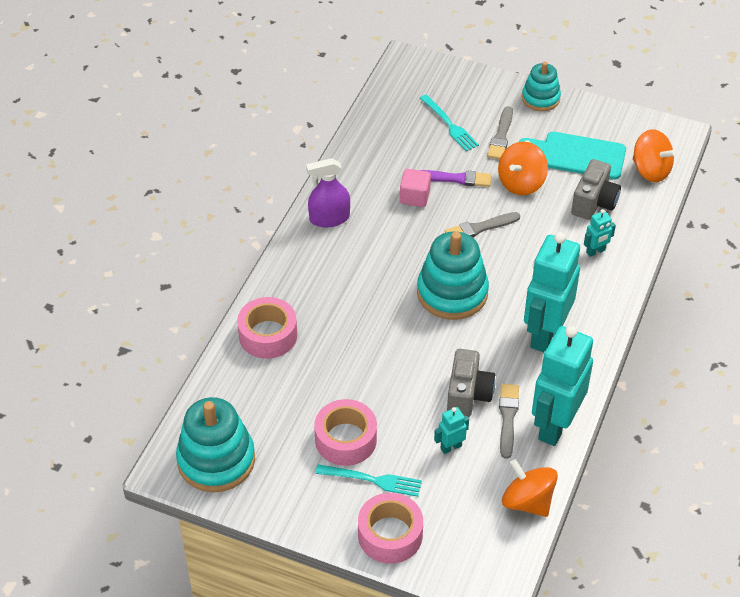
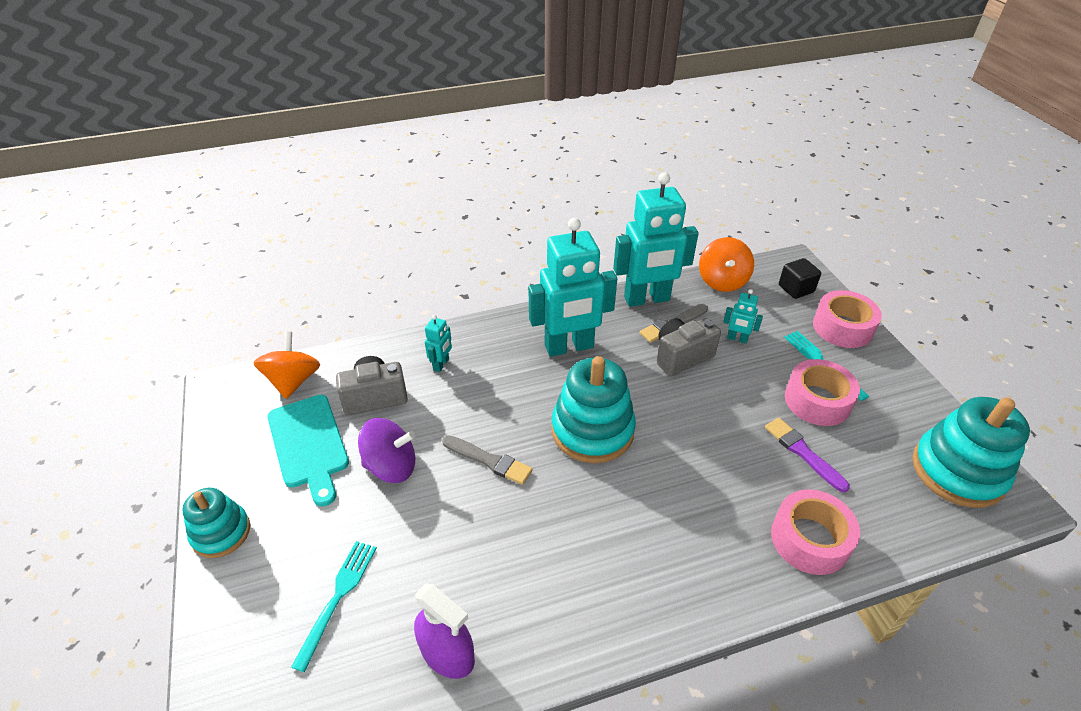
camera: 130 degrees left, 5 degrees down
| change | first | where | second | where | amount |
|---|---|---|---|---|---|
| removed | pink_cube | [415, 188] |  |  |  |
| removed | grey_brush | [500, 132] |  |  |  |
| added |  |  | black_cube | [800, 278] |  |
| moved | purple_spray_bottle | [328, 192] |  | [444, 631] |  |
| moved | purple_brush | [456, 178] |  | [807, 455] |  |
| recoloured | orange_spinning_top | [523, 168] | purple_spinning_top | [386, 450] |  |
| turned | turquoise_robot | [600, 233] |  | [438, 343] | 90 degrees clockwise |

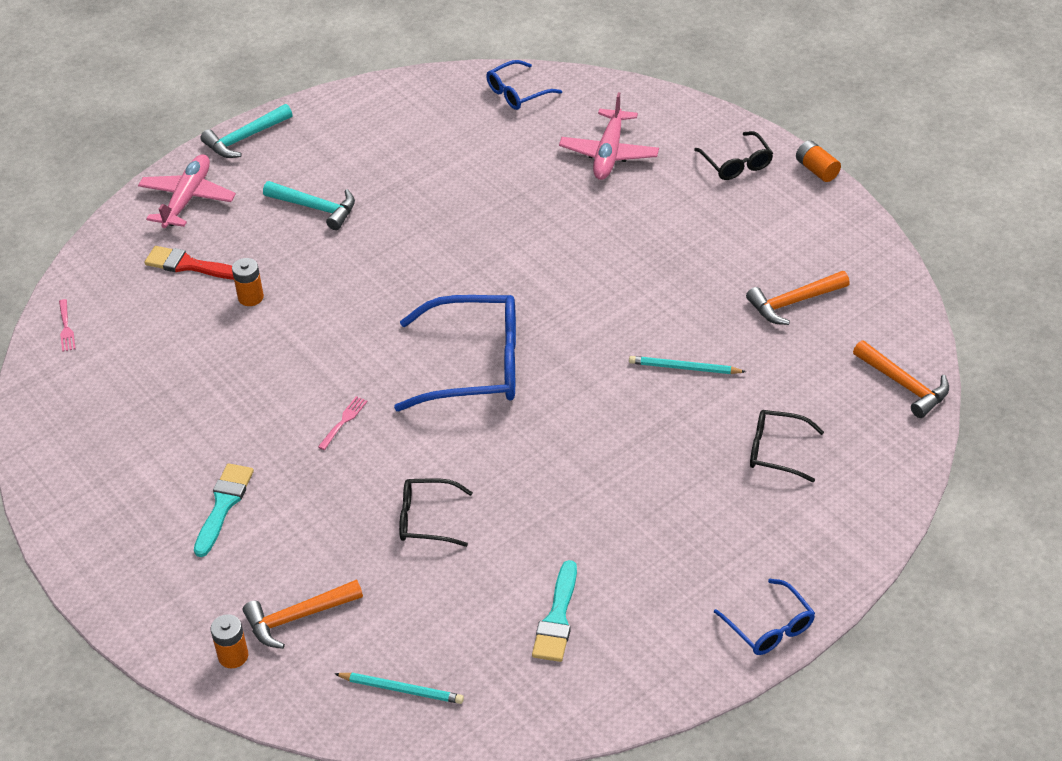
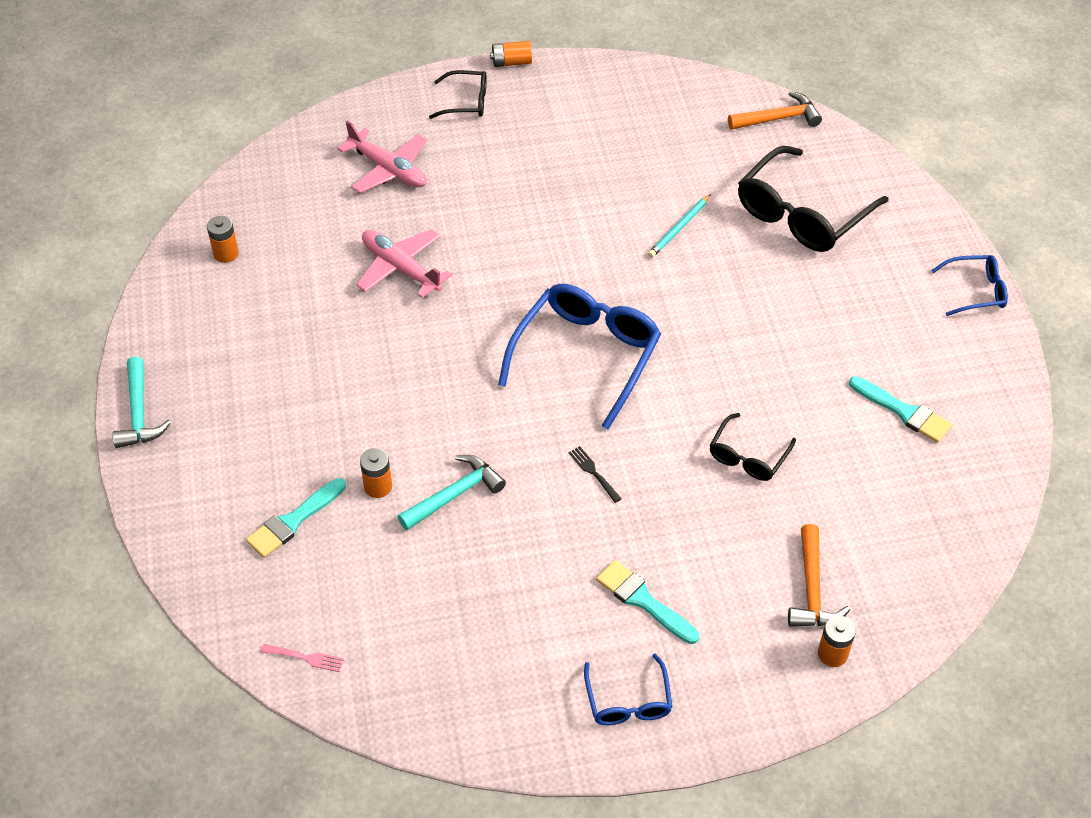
camera: 65 degrees left, 5 degrees up
| change | first | where | second | where | amount |
|---|---|---|---|---|---|
| removed | turquoise_pencil | [399, 688] |  |  |  |
| removed | orange_hammer | [798, 298] |  |  |  |
| added |  |  | orange_battery | [223, 239] |  |
| moved | pink_plane | [187, 191] |  | [404, 263] |  |
| moved | turquoise_hammer | [309, 205] |  | [452, 492] |  |
| moved | blue_glasses | [524, 85] |  | [628, 689] |  |
| recoloured | red_brush | [189, 263] | turquoise_brush | [296, 518] |  |
| recoloured | pink_fork | [343, 423] | black_fork | [595, 474] |  |
| resized | black_glasses | [787, 446] |  | [813, 199] | x1.90 |

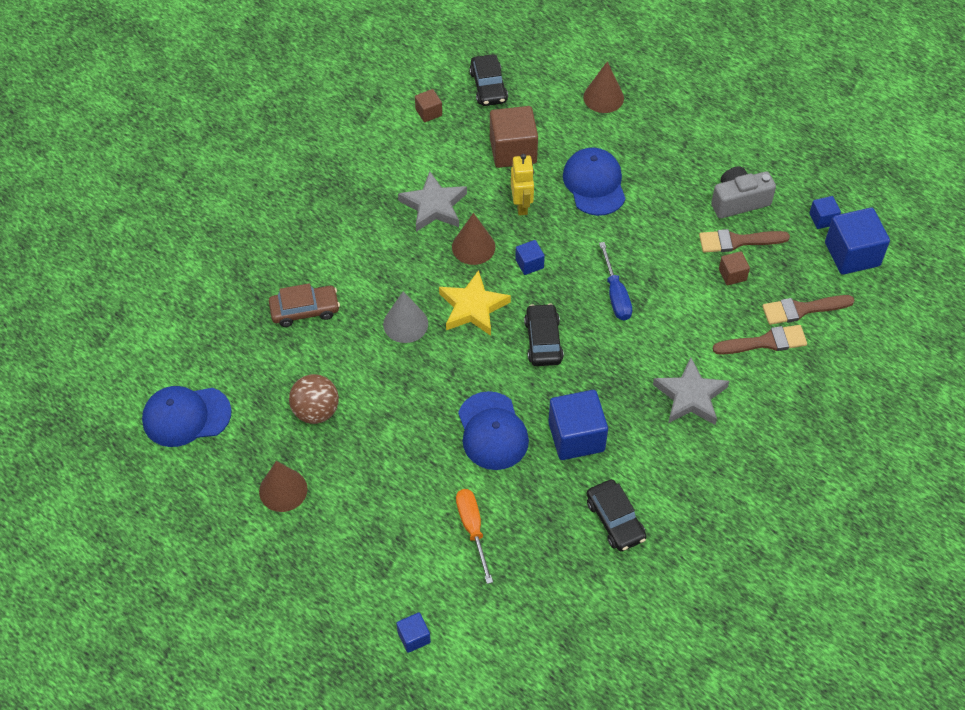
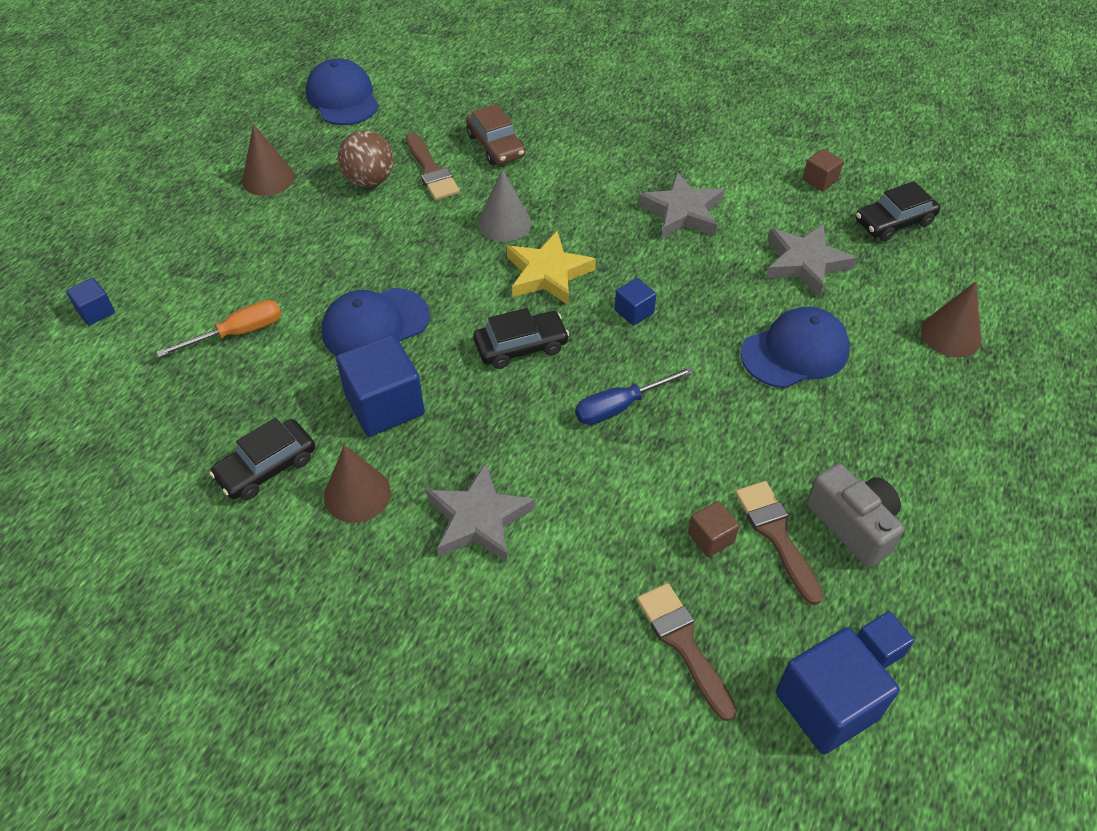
camera: 75 degrees right, 5 degrees down
| change | first | where | second | where | amount |
|---|---|---|---|---|---|
| removed | yellow_robot | [522, 185] |  |  |  |
| moved | brown_cone | [473, 239] |  | [357, 484] |  |
| moved | brown_brush | [760, 340] |  | [433, 166] |  |
| replaced | brown_cube | [514, 137] | grey_star | [811, 260] |  |

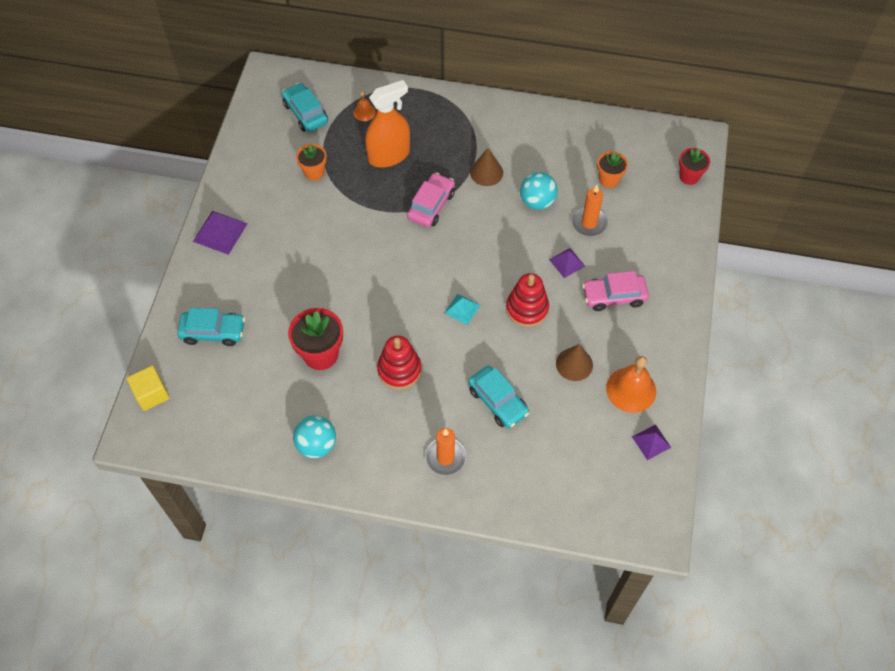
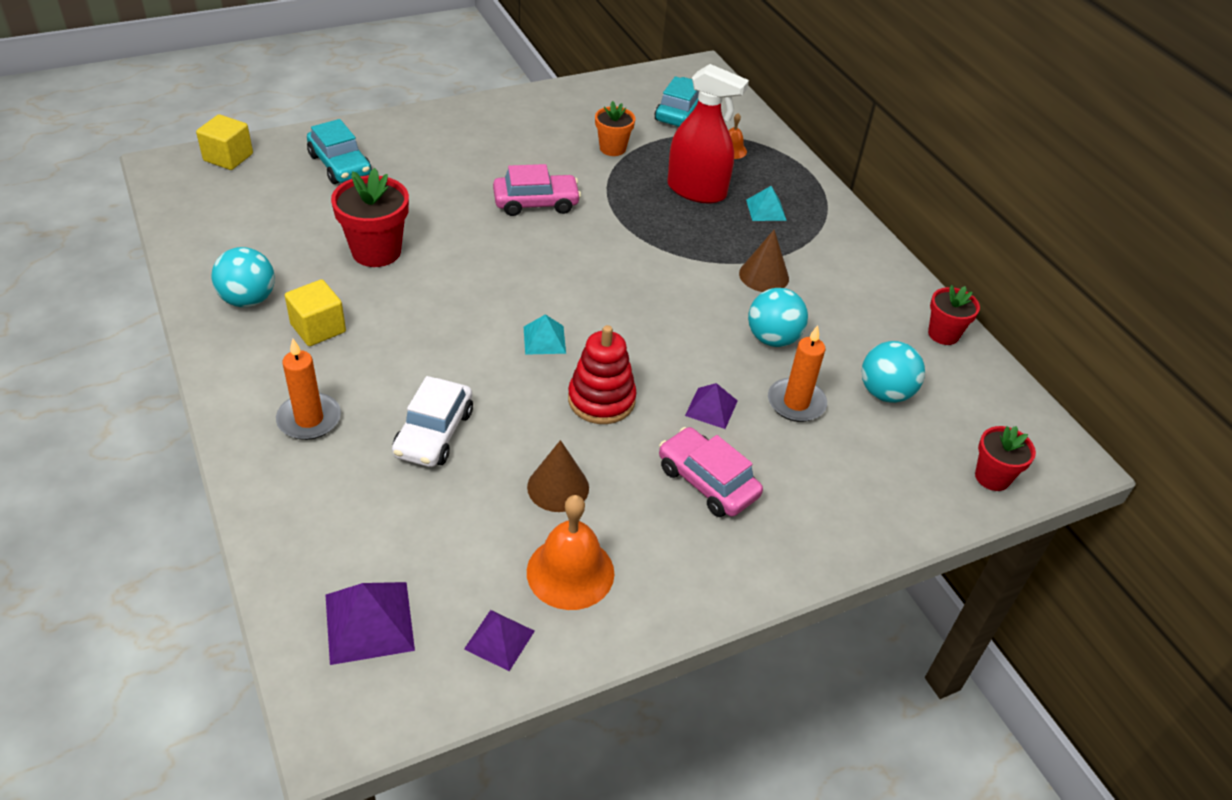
camera: 50 degrees right, 15 degrees down
| change | first | where | second | where | amount |
|---|---|---|---|---|---|
| removed | red_stacking_toy | [399, 363] |  |  |  |
| added |  |  | yellow_cube | [315, 312] |  |
| added |  |  | turquoise_pyramid | [766, 203] |  |
| added |  |  | red_flower_pot | [954, 315] |  |
| moved | purple_pyramid | [220, 233] |  | [370, 623] |  |
| moved | pink_car | [431, 199] |  | [537, 190] |  |
| replaced | orange_flower_pot | [612, 169] | turquoise_ball | [893, 372] |  |
| recoloured | orange_spray_bottle | [387, 124] | red_spray_bottle | [708, 133] |  |
| recoloured | turquoise_car | [498, 397] | white_car | [432, 421] |  |

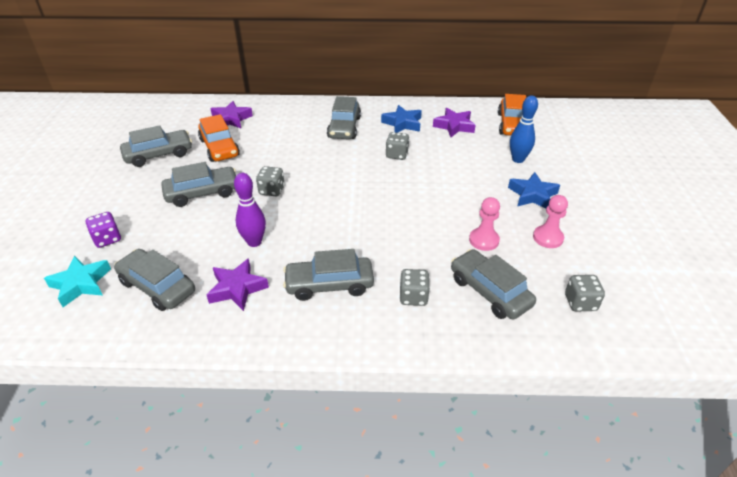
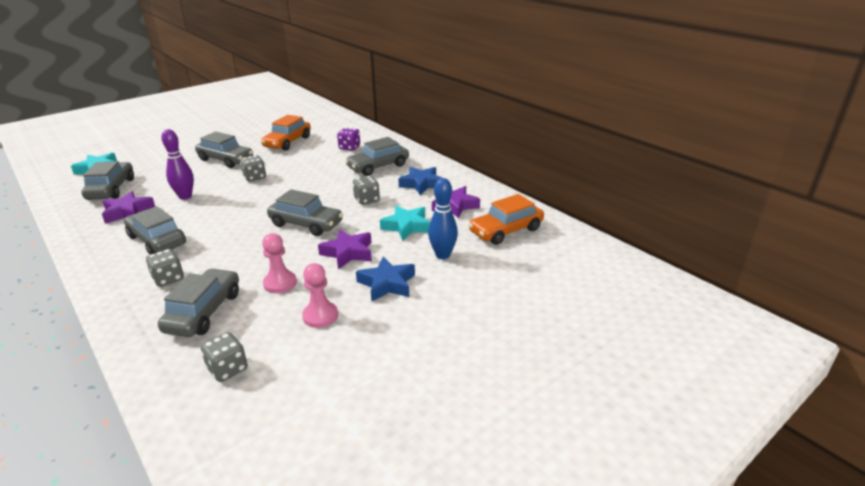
camera: 50 degrees right, 10 degrees down
| change | first | where | second | where | amount |
|---|---|---|---|---|---|
| added |  |  | turquoise_star | [405, 223] |  |
| moved | purple_dice | [103, 230] |  | [348, 139] |  |
| moved | grey_car | [156, 146] |  | [305, 212] |  |
| moved | purple_star | [231, 114] |  | [345, 249] |  |

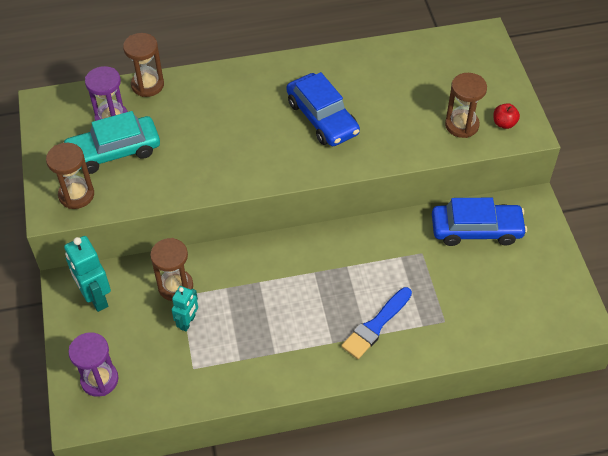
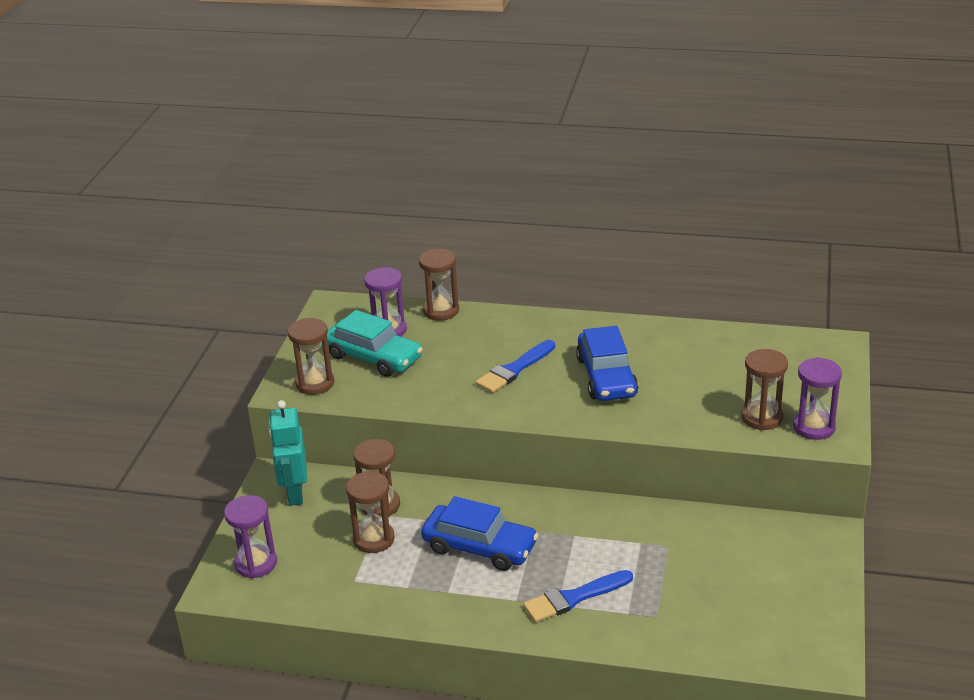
camera: 25 degrees right, 20 degrees down
| change | first | where | second | where | amount |
|---|---|---|---|---|---|
| added |  |  | blue_brush | [515, 366] |  |
| moved | blue_car | [479, 222] |  | [479, 533] |  |
| replaced | turquoise_robot | [185, 309] | brown_hourglass | [370, 512] |  |
| replaced | red_apple | [507, 116] | purple_hourglass | [817, 398] |  |
| turned | turquoise_car | [112, 142] |  | [375, 343] | 150 degrees counterclockwise |

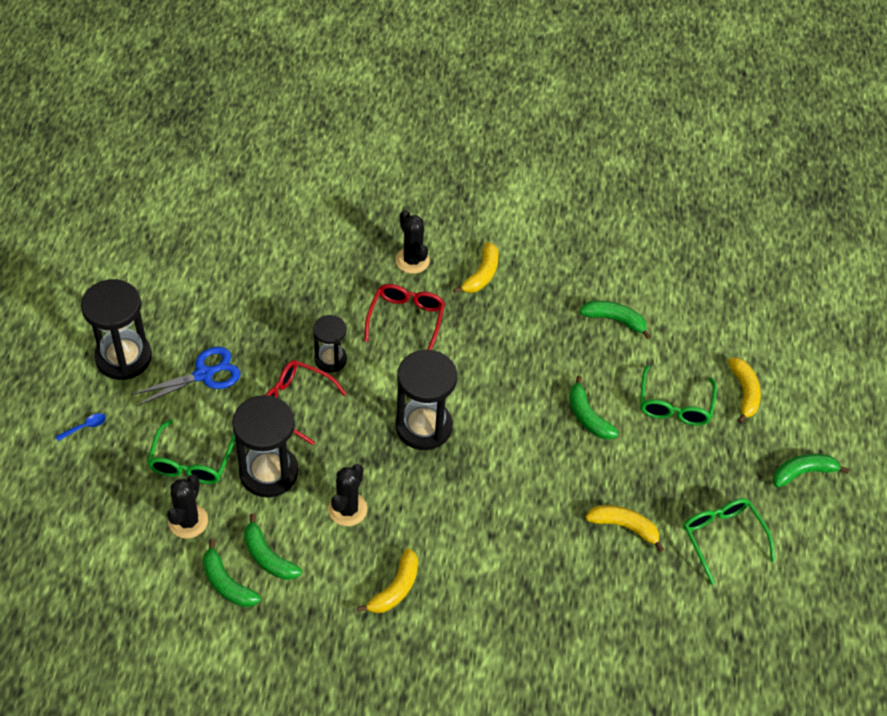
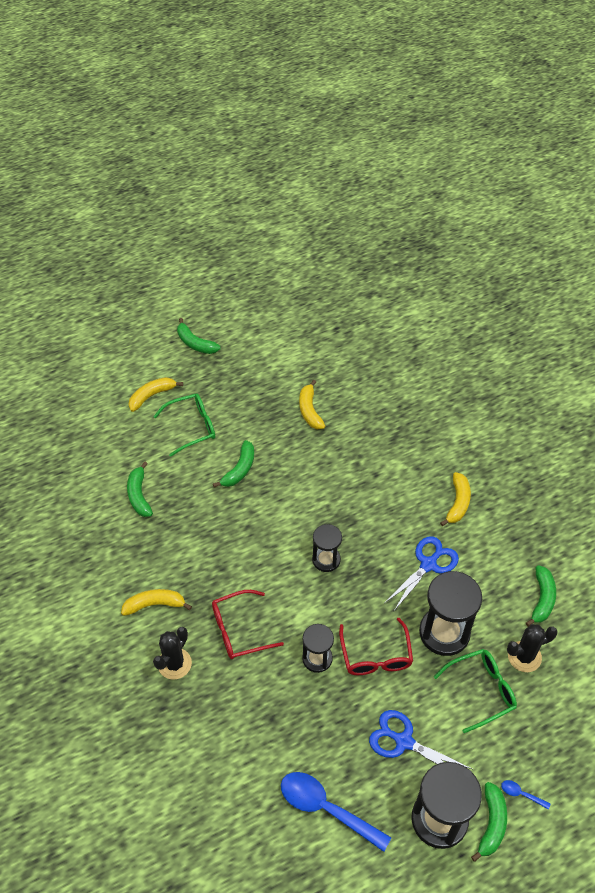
camera: 120 degrees left, 0 degrees up
| change | first | where | second | where | amount |
|---|---|---|---|---|---|
| removed | green_glasses | [729, 541] |  |  |  |
| added |  |  | blue_spoon | [336, 812] |  |
| moved | green_banana | [273, 546] |  | [489, 822] |  |
| replaced | black_cactus | [347, 495] | blue_scissors | [422, 573] |  |
| turned | yellow_banana | [387, 580] |  | [455, 499] | 105 degrees clockwise |
| resized | black_hourglass | [426, 400] |  | [327, 548] | x0.58 |

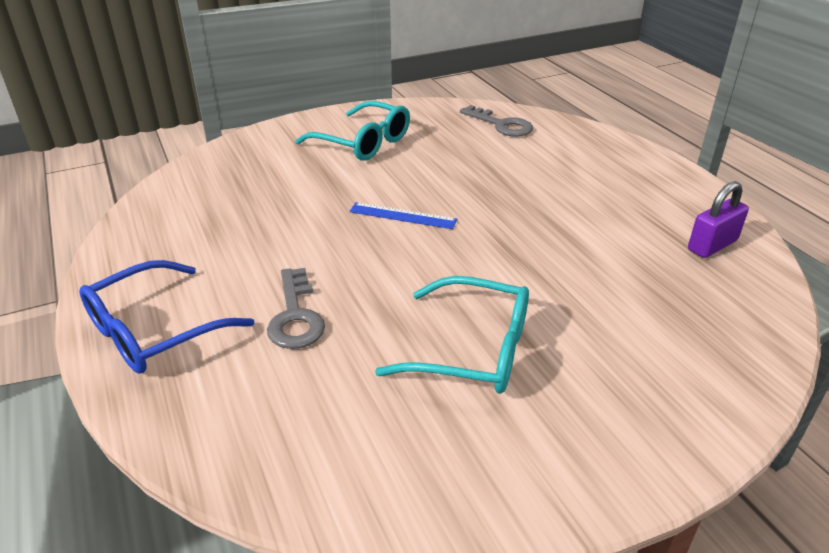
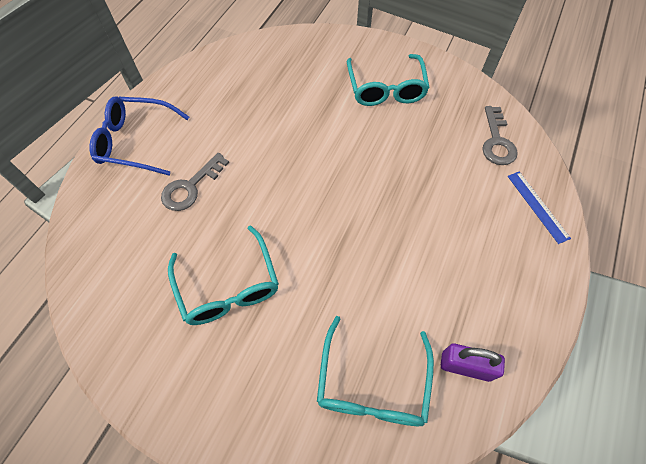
camera: 50 degrees right, 25 degrees up
| change | first | where | second | where | amount |
|---|---|---|---|---|---|
| added |  |  | turquoise_glasses | [375, 371] |  |
| moved | blue_ruler | [403, 215] |  | [539, 207] |  |

